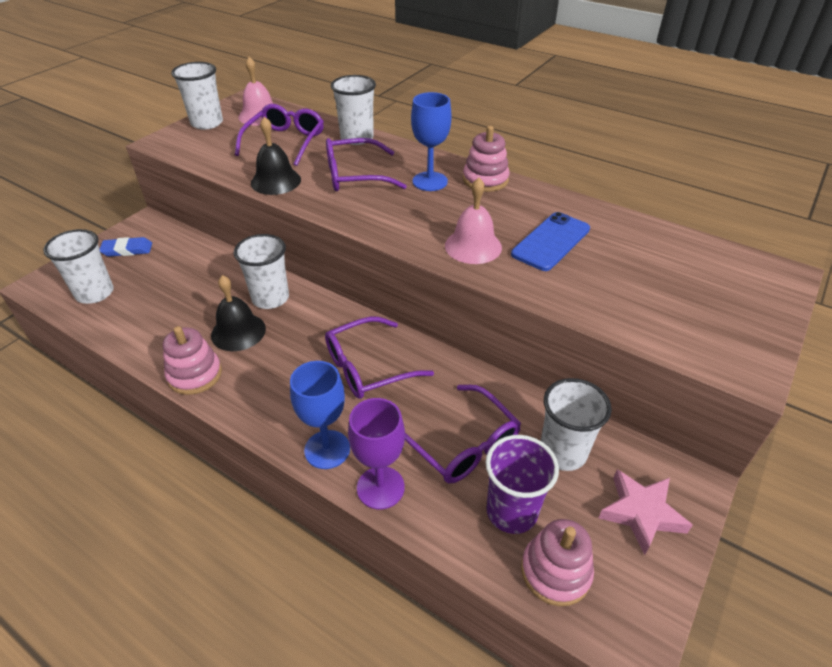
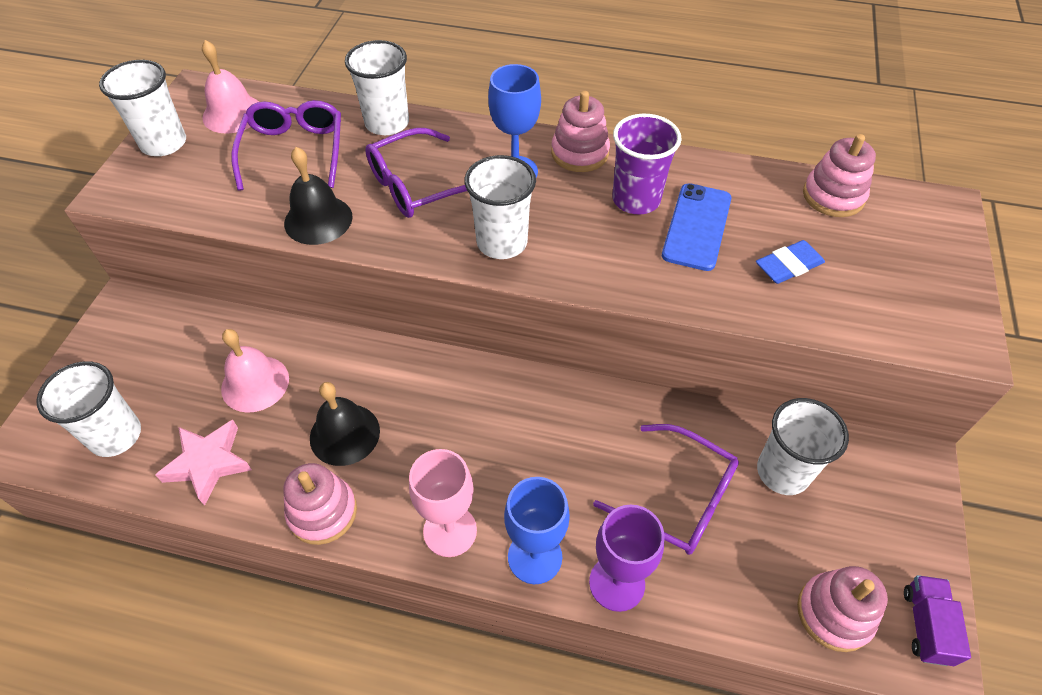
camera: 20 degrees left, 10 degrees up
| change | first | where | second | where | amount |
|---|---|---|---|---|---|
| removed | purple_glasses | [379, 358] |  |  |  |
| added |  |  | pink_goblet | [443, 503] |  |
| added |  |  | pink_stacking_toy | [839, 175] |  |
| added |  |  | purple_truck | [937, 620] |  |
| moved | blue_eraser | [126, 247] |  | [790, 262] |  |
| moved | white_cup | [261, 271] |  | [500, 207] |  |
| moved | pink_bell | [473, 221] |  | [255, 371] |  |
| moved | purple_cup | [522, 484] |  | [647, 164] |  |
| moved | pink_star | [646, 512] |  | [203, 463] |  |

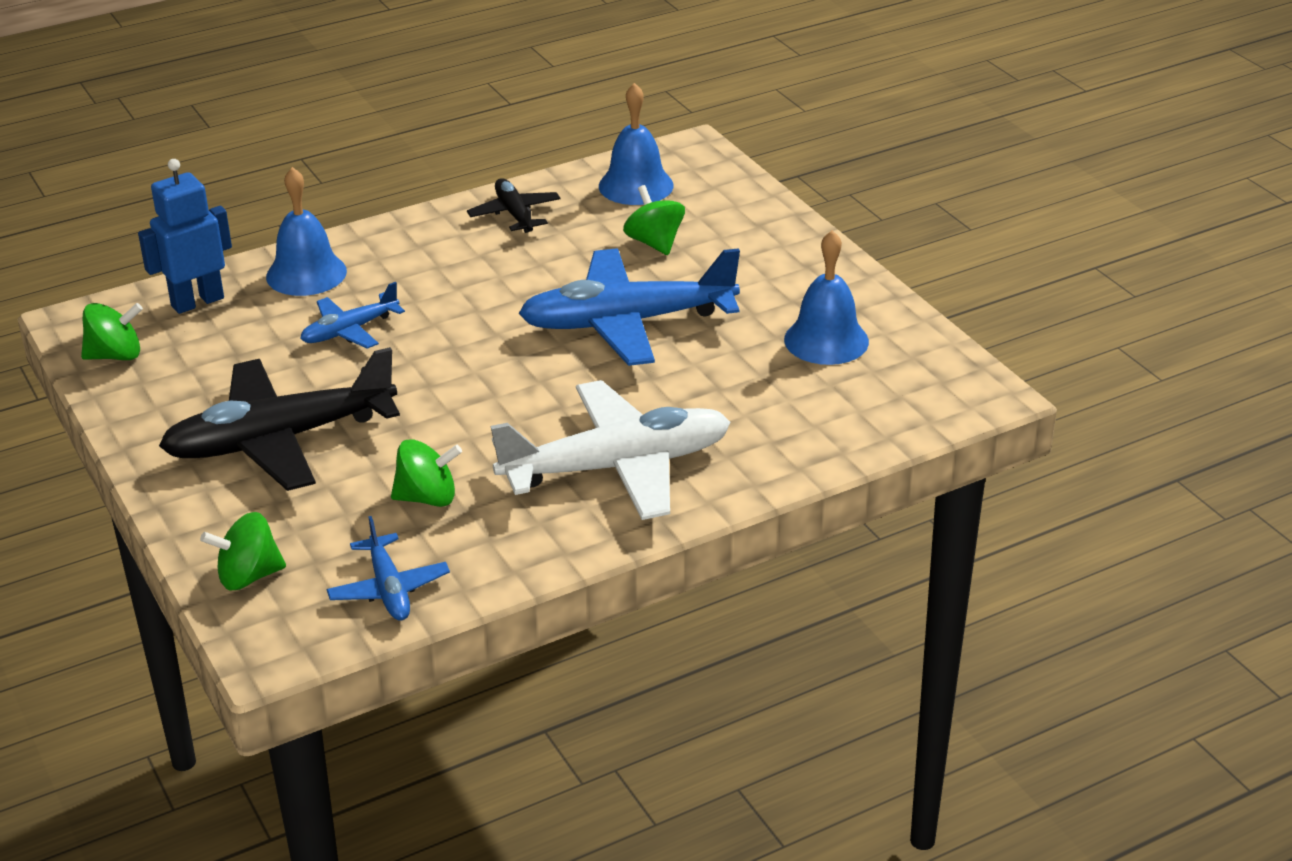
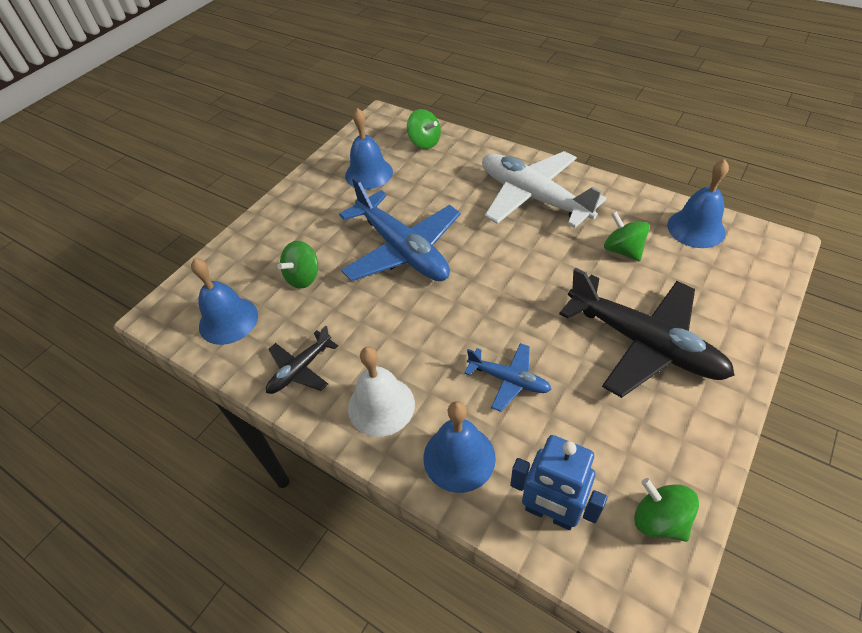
camera: 115 degrees left, 15 degrees up
| change | first | where | second | where | amount |
|---|---|---|---|---|---|
| added |  |  | white_bell | [381, 392] |  |
| moved | green_spinning_top | [243, 551] |  | [424, 129] |  |
| replaced | blue_plane | [388, 568] | blue_bell | [698, 203] |  |

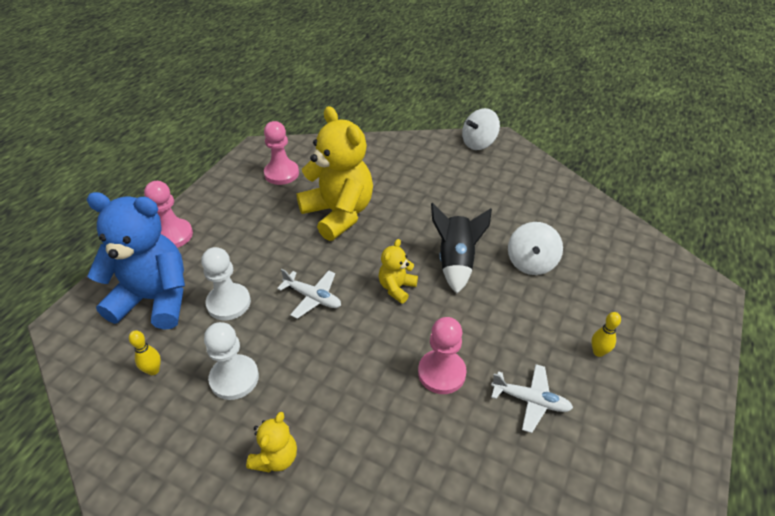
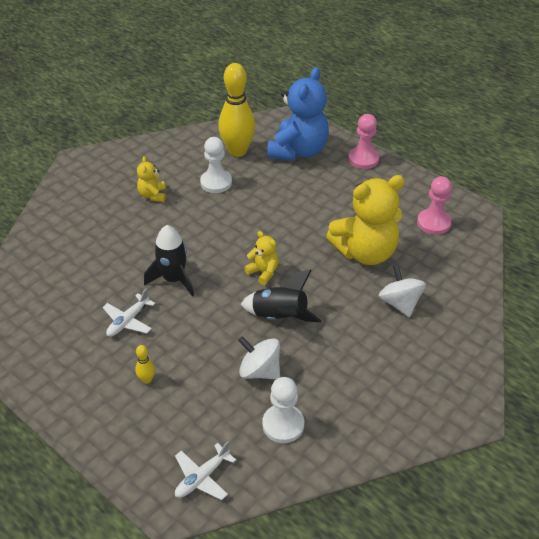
camera: 105 degrees right, 0 degrees up
| change | first | where | second | where | amount |
|---|---|---|---|---|---|
| moved | white_pawn | [226, 283] |  | [283, 410] |  |
| moved | white_plane | [309, 294] |  | [205, 470] |  |
| moved | white_spinning_top | [481, 129] |  | [402, 291] |  |
| replaced | pink_pawn | [442, 355] | black_rocket | [169, 260] |  |
| turned | yellow_teddy_bear | [271, 442] |  | [151, 179] | 45 degrees clockwise |
| resized | yellow_bowling_pin | [145, 352] |  | [236, 110] | x2.47 |

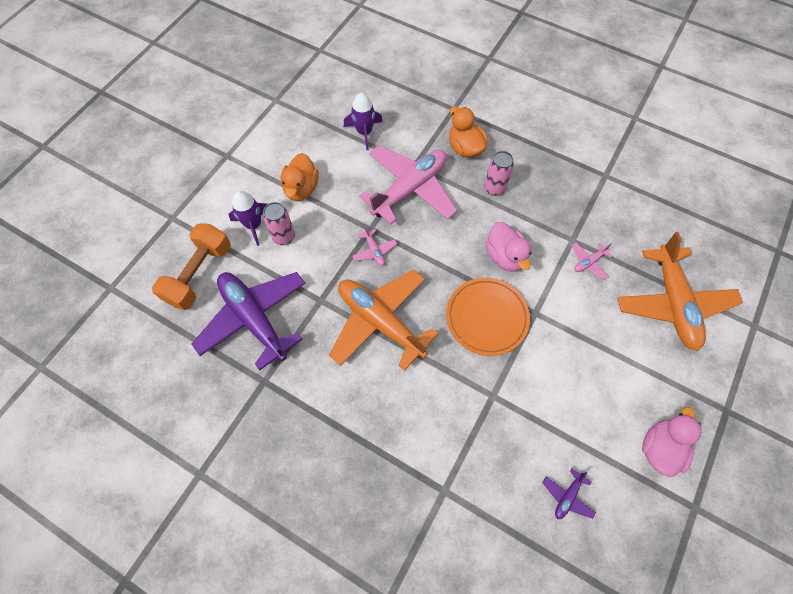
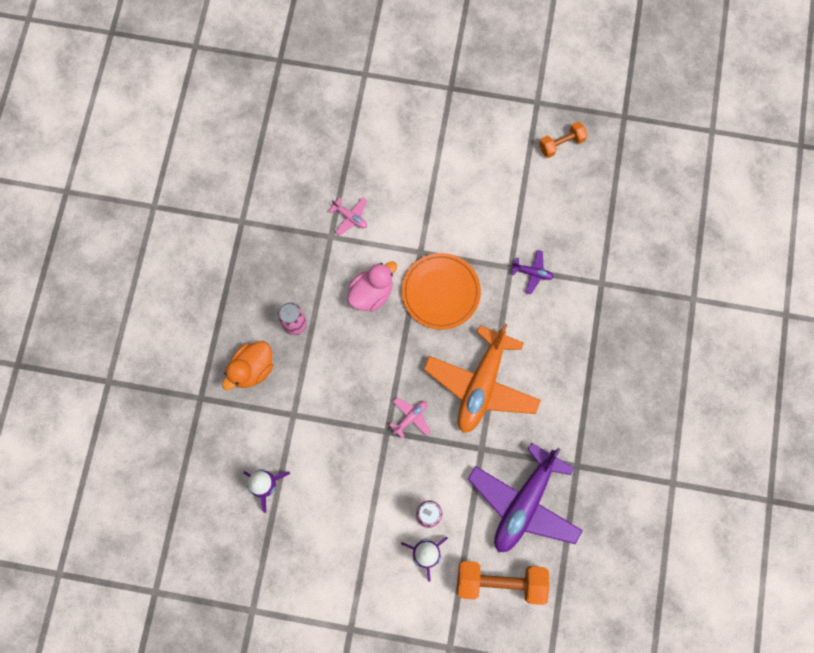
camera: 110 degrees left, 10 degrees up
| change | first | where | second | where | amount |
|---|---|---|---|---|---|
| removed | orange_duck | [299, 177] |  |  |  |
| removed | pink_plane | [408, 184] |  |  |  |
| removed | orange_plane | [680, 291] |  |  |  |
| removed | pink_duck | [672, 442] |  |  |  |
| added |  |  | orange_dumbbell | [563, 140] |  |
| moved | purple_plane | [569, 494] |  | [532, 272] |  |

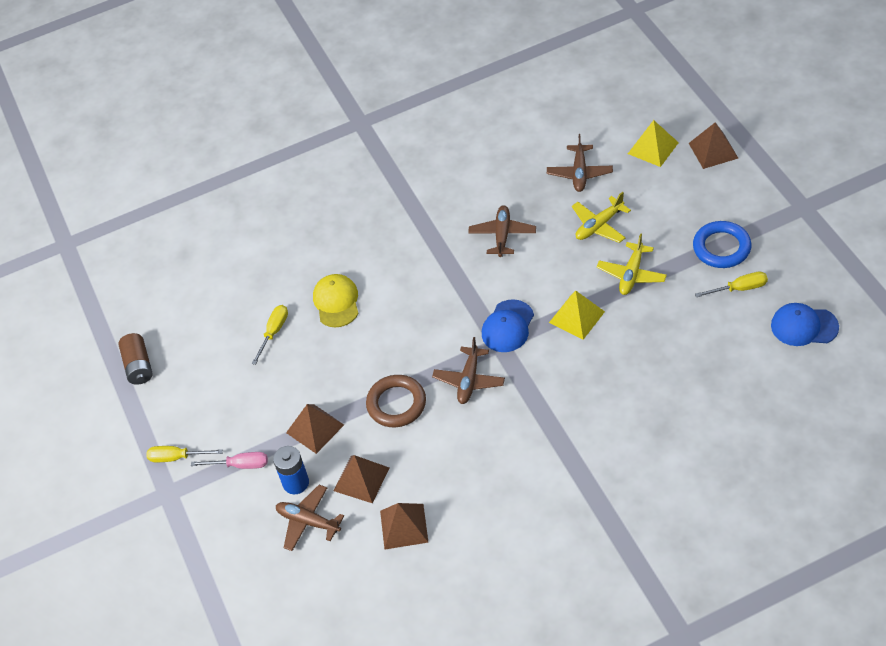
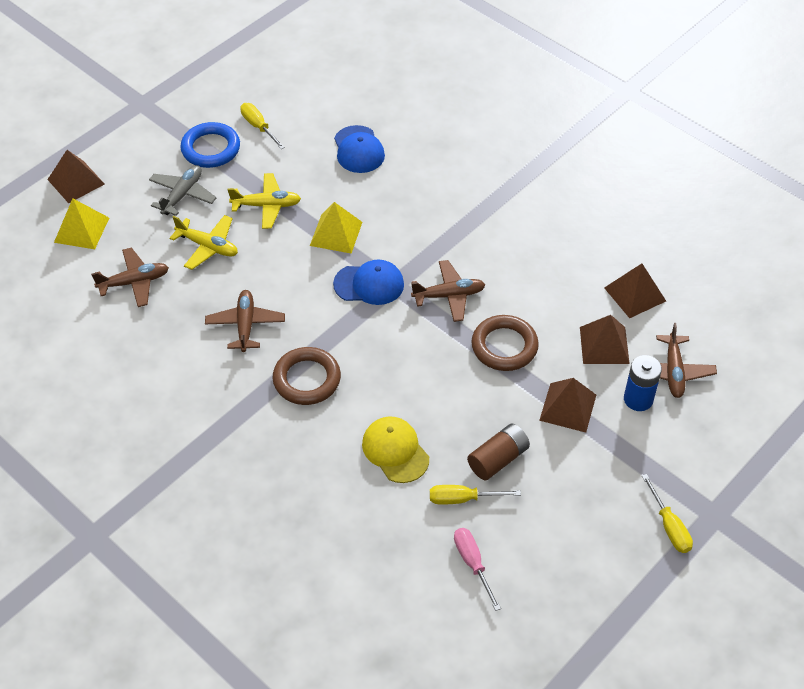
camera: 120 degrees left, 0 degrees up
| change | first | where | second | where | amount |
|---|---|---|---|---|---|
| added |  |  | grey_plane | [183, 190] |  |
| added |  |  | brown_ring | [307, 376] |  |
| moved | brown_battery | [135, 359] |  | [498, 451] |  |
| moved | pink_screwdriver | [229, 460] |  | [477, 569] |  |
| moved | blue_cap | [805, 324] |  | [359, 149] |  |
| turned | yellow_cap | [336, 300] |  | [395, 449] | 90 degrees clockwise |
| turned | brown_plane | [502, 231] |  | [245, 321] | 105 degrees clockwise |

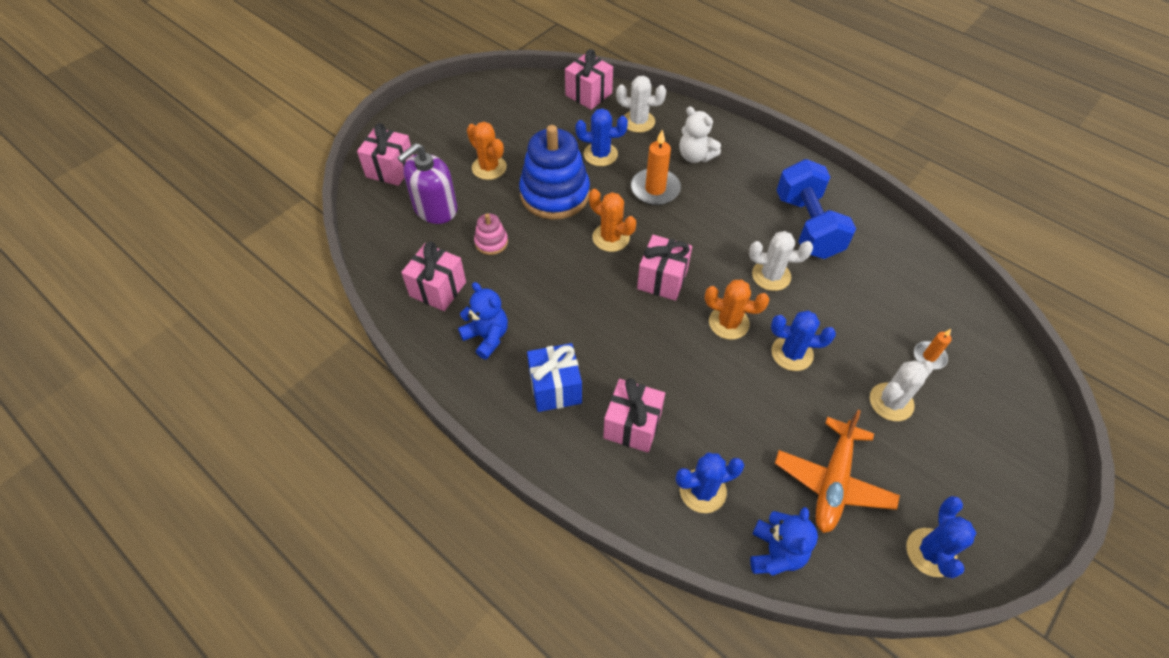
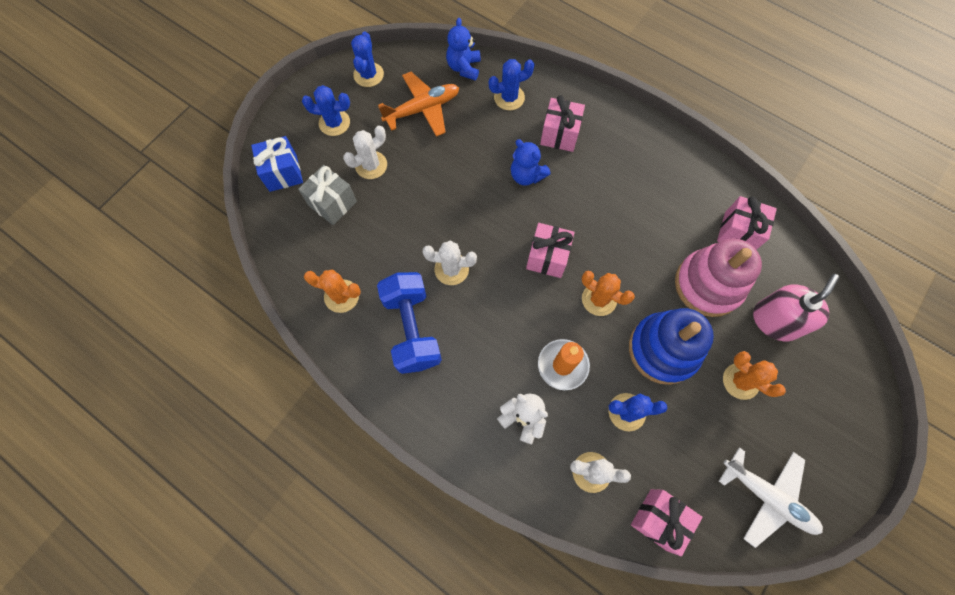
camera: 175 degrees right, 15 degrees up
| change | first | where | second | where | amount |
|---|---|---|---|---|---|
| removed | pink_gift | [385, 154] |  |  |  |
| added |  |  | white_plane | [771, 497] |  |
| moved | blue_teddy_bear | [483, 321] |  | [531, 162] |  |
| moved | blue_gift | [554, 377] |  | [277, 164] |  |
| moved | orange_cactus | [737, 309] |  | [332, 291] |  |
| moved | blue_cactus | [803, 341] |  | [326, 110] |  |
| replaced | orange_candle | [933, 349] | grey_gift | [327, 195] |  |
| recoloured | purple_soap_dispenser | [427, 183] | pink_soap_dispenser | [796, 307] |  |
| turned | orange_plane | [837, 471] |  | [418, 104] | 45 degrees clockwise |
| resized | pink_stacking_toy | [491, 234] |  | [718, 277] | x2.20 |

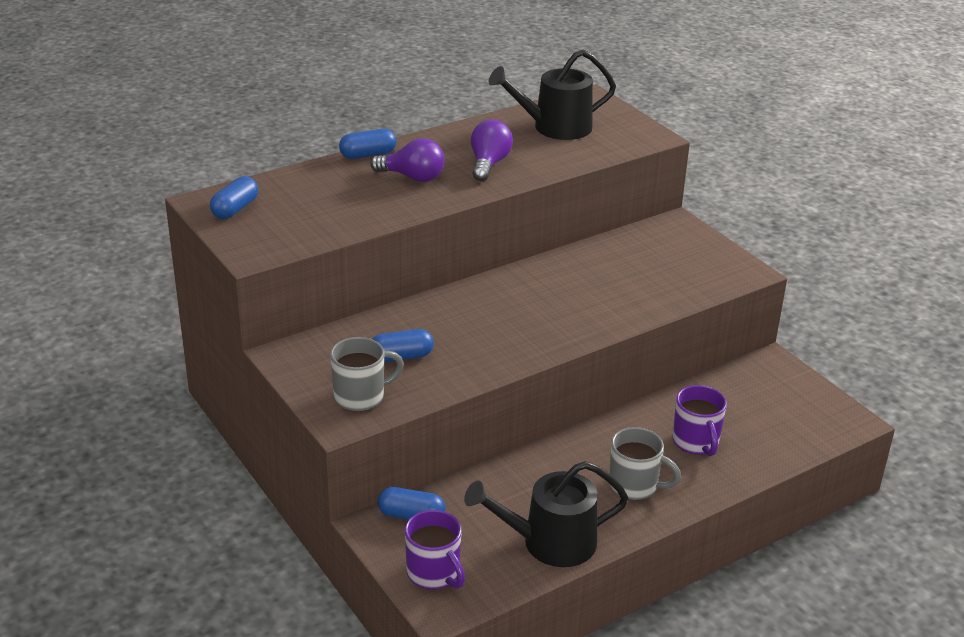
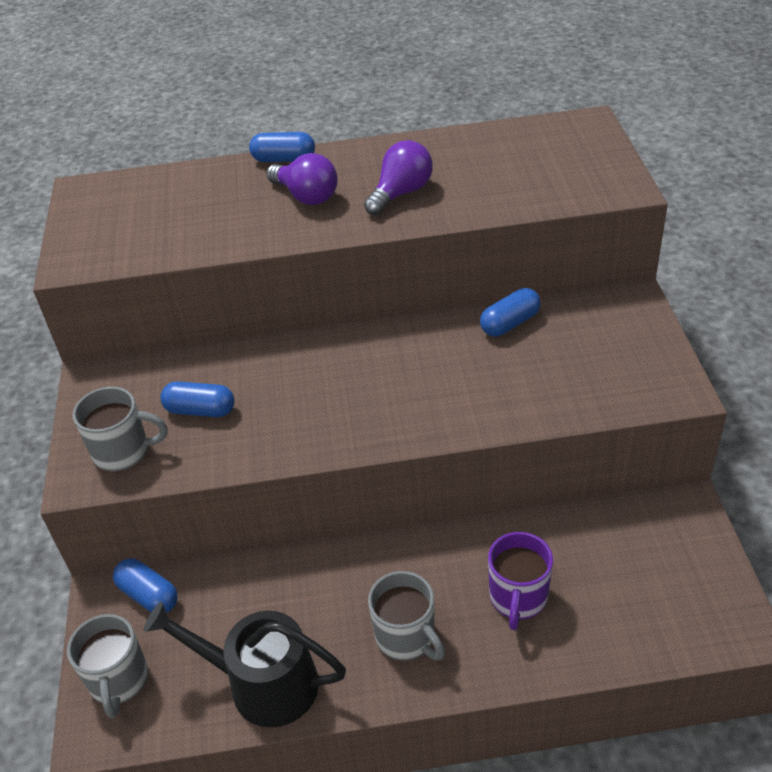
camera: 30 degrees right, 10 degrees up
| change | first | where | second | where | amount |
|---|---|---|---|---|---|
| removed | black_watering_can | [552, 95] |  |  |  |
| moved | blue_capsule | [234, 197] |  | [510, 312] |  |
| recoloured | purple_mug | [435, 549] | grey_mug | [107, 666] |  |

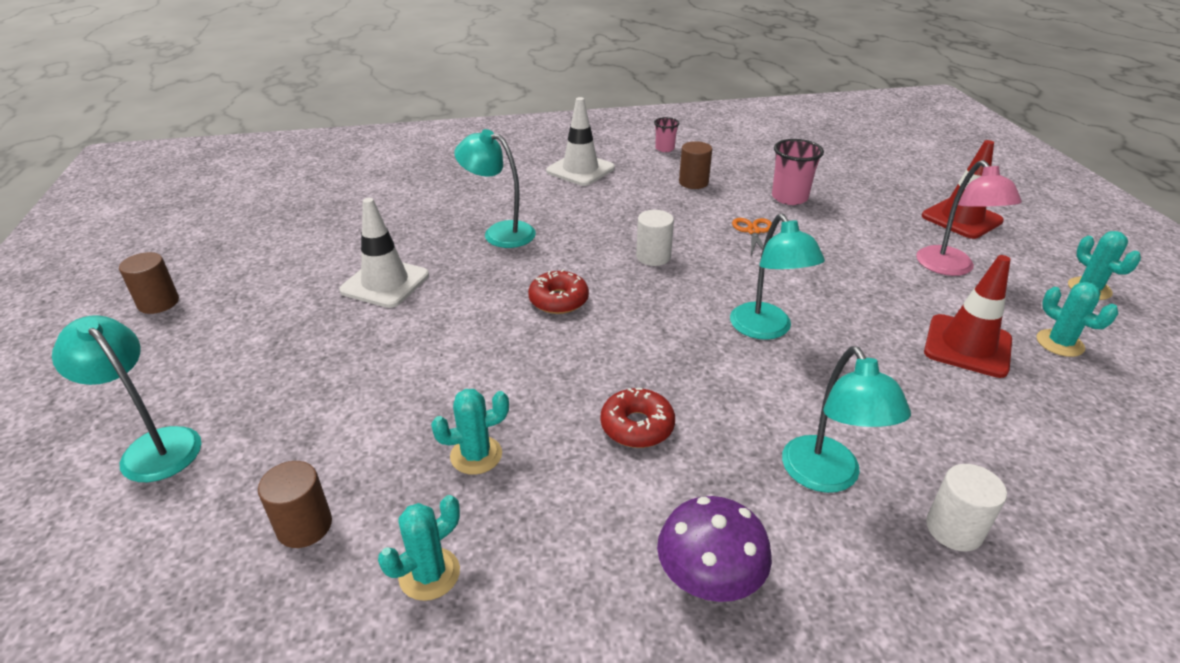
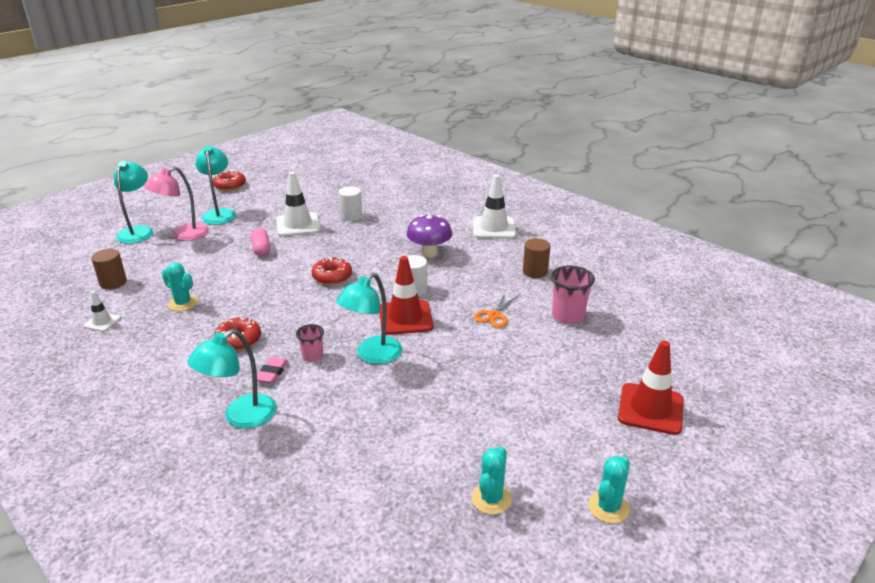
camera: 55 degrees right, 5 degrees down
| change | first | where | second | where | amount |
|---|---|---|---|---|---|
| added |  |  | pink_capsule | [260, 242] |  |
| added |  |  | pink_eraser | [272, 370] |  |
| moved | turquoise_lamp | [495, 188] |  | [215, 185] |  |
| moved | pink_cup | [666, 134] |  | [310, 343] |  |
| moved | purple_mushroom | [714, 549] |  | [429, 236] |  |
| moved | pink_lamp | [969, 218] |  | [176, 203] |  |
| moved | red_traffic_cone | [968, 316] |  | [406, 295] |  |
| moved | white_cylinder | [966, 507] |  | [350, 203] |  |
| replaced | brown_cylinder | [149, 283] | red_donut | [229, 180] |  |
| replaced | turquoise_cactus | [419, 548] | white_traffic_cone | [102, 311] |  |
| turned | orange_scissors | [752, 237] |  | [495, 310] | 150 degrees clockwise |

